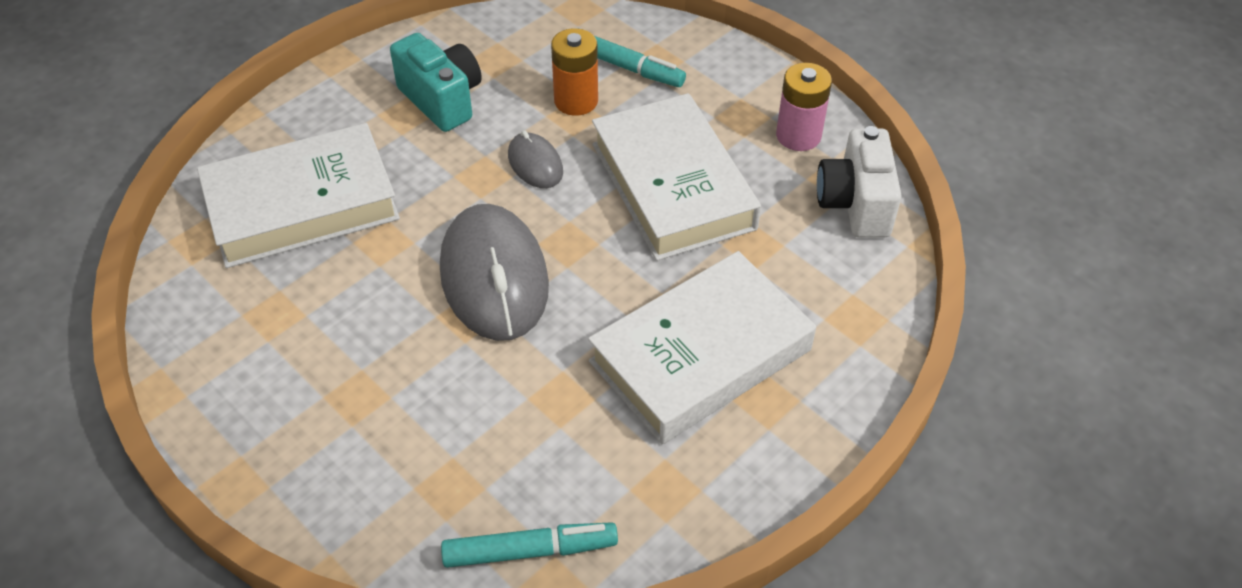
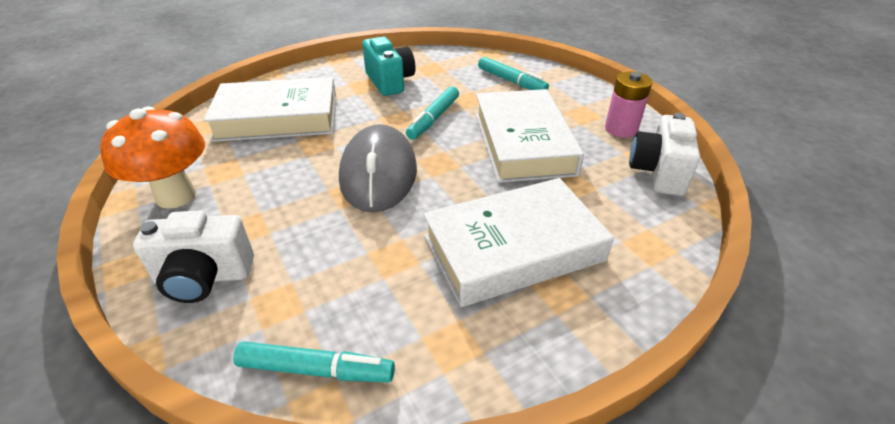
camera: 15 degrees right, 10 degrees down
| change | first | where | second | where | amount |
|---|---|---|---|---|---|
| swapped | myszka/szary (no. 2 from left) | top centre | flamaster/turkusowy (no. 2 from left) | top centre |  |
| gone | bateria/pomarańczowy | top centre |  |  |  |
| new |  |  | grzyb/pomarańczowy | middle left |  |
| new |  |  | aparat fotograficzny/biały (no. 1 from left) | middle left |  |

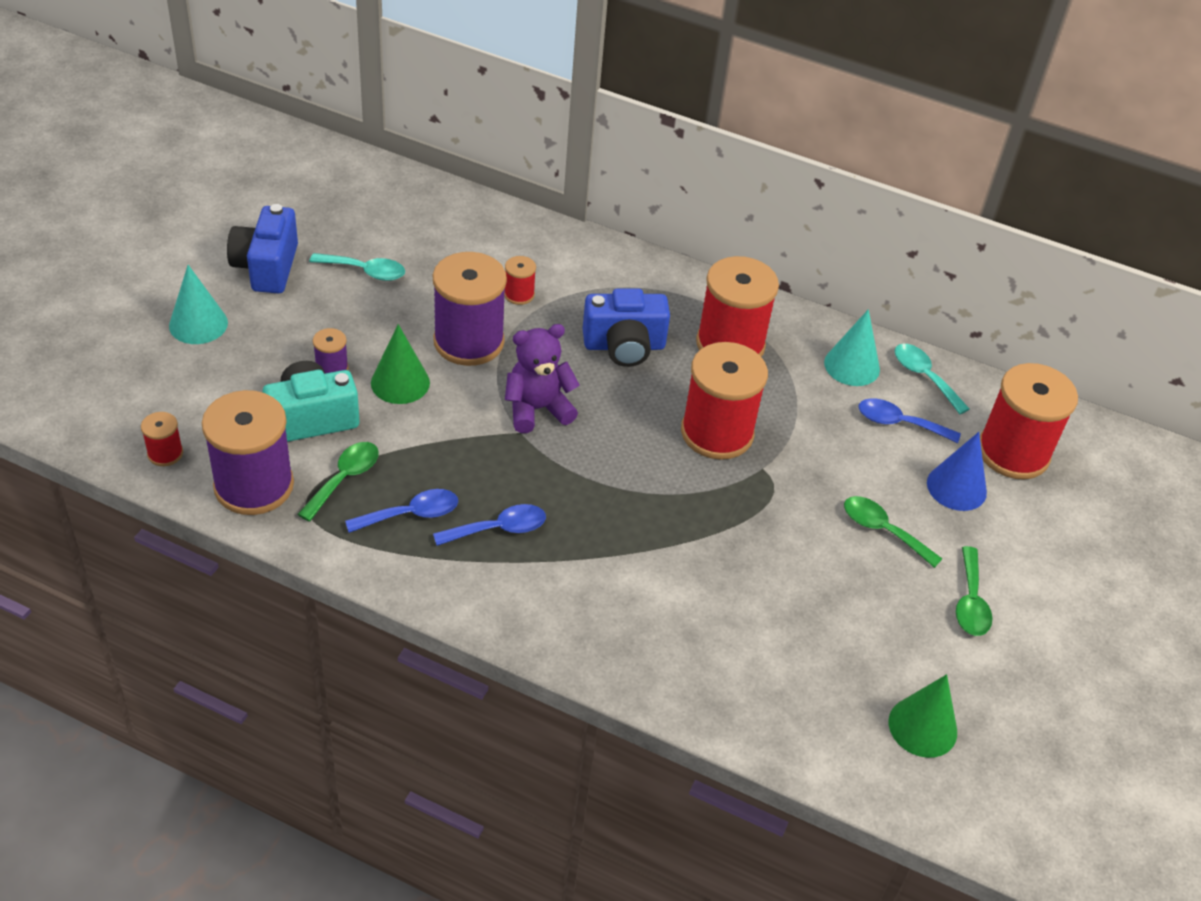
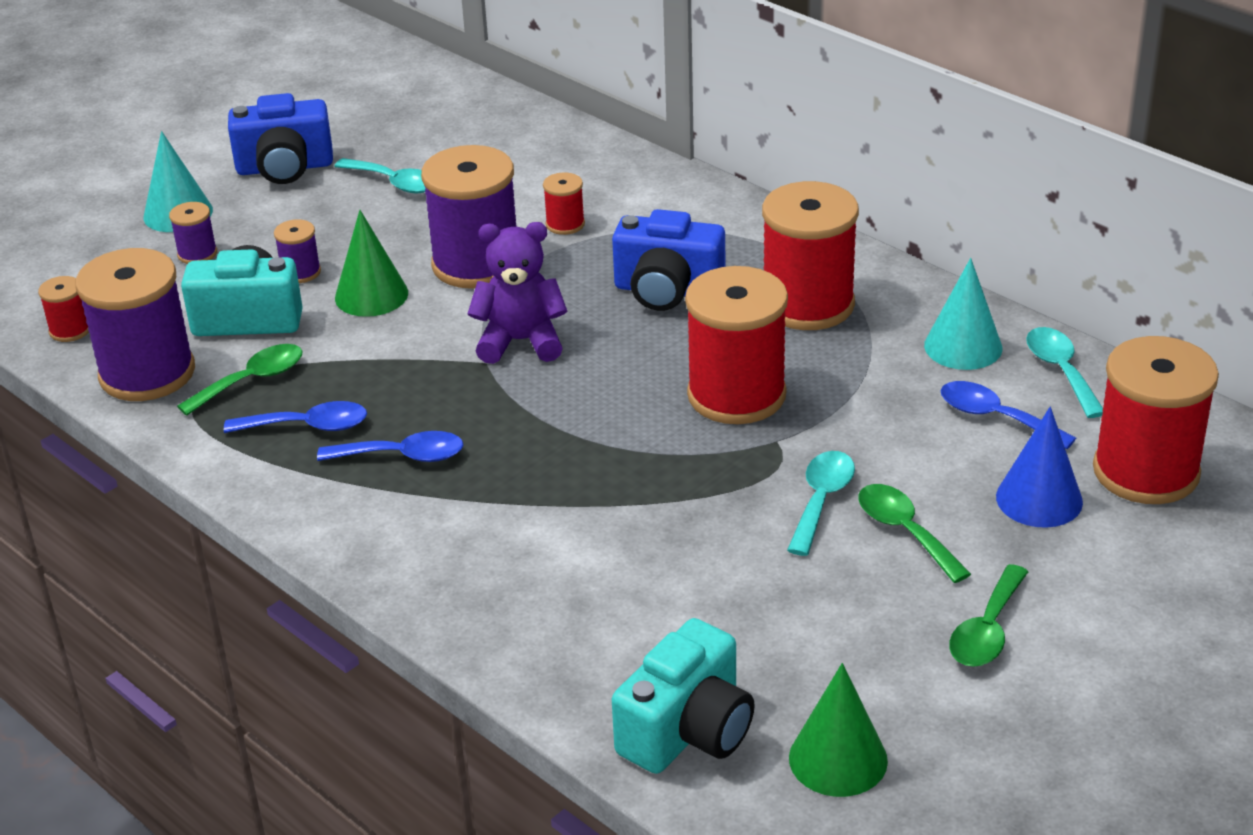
camera: 25 degrees right, 10 degrees down
| change | first | where | second | where | amount |
|---|---|---|---|---|---|
| rotated | aparat fotograficzny/niebieski (no. 1 from left) | top left |  | top left | 120 degrees counterclockwise |
| new |  |  | szpulka/fioletowy (no. 2 from left) | top left |  |
| new |  |  | aparat fotograficzny/turkusowy (no. 2 from left) | bottom centre |  |
| new |  |  | łyżka/turkusowy (no. 2 from left) | centre |  |

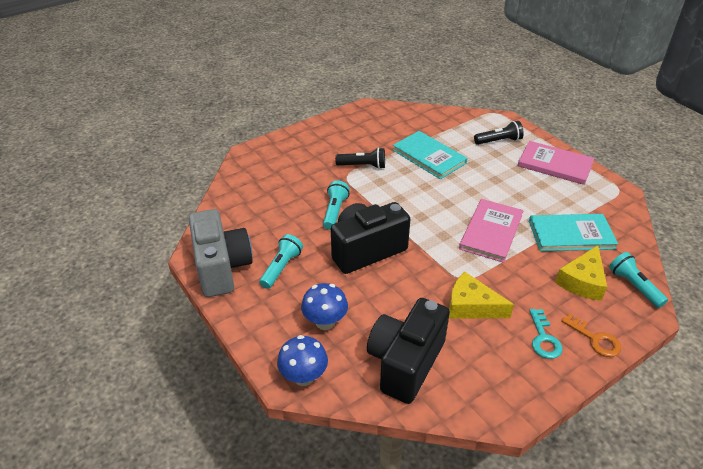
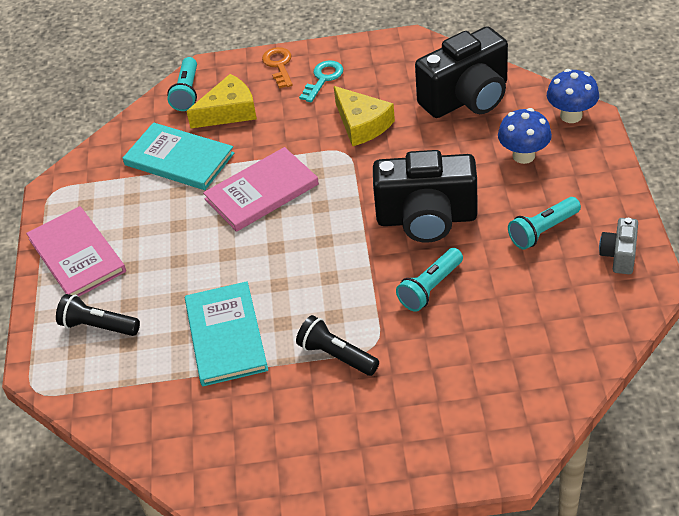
camera: 145 degrees left, 5 degrees up
| change | first | where | second | where | amount |
|---|---|---|---|---|---|
| scaled | aparat fotograficzny/szary | middle left |  | middle right | x0.48 |

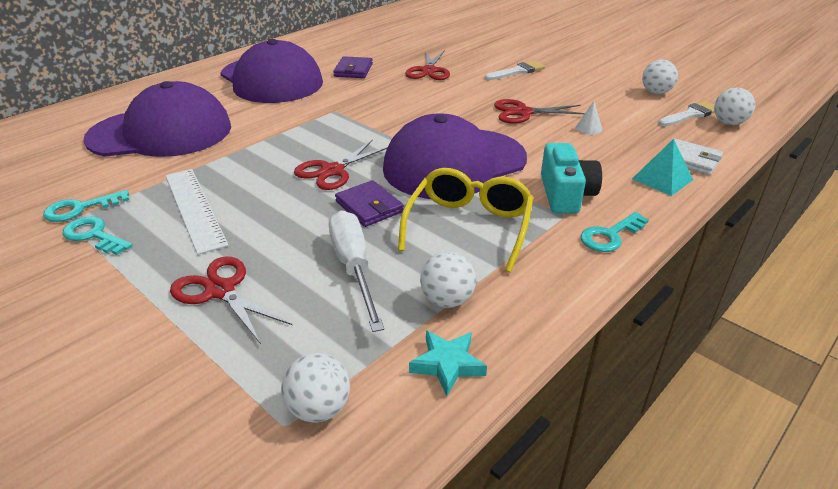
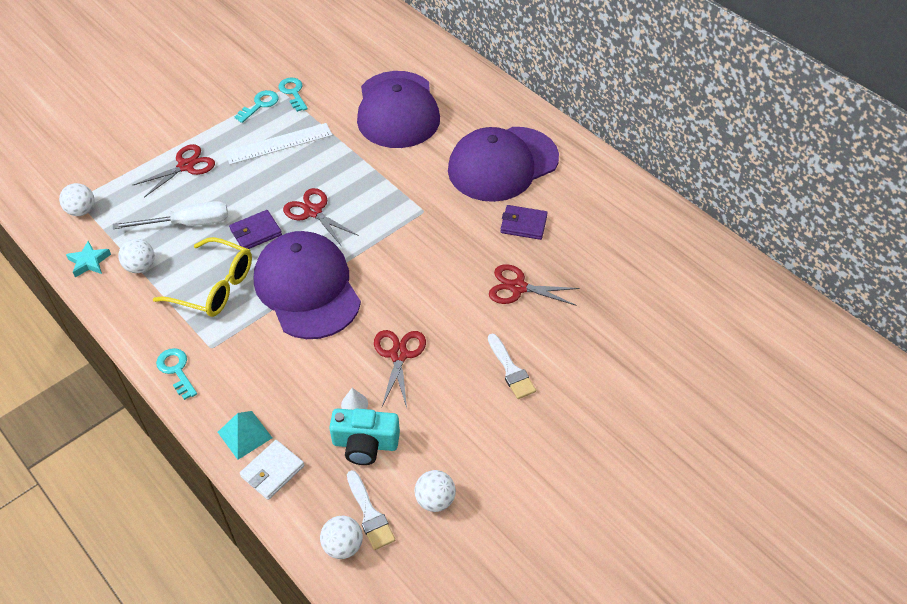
camera: 95 degrees right, 15 degrees up
| change | first | where | second | where | amount |
|---|---|---|---|---|---|
| shifted | aparat fotograficzny/turkusowy | middle right |  | bottom centre |  |

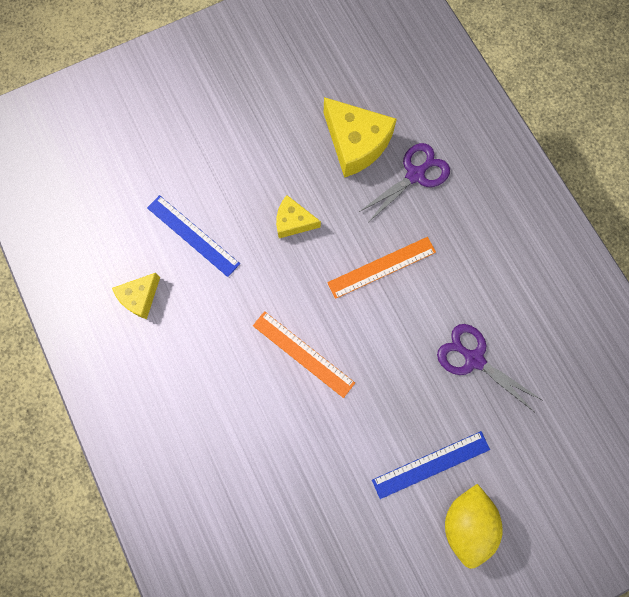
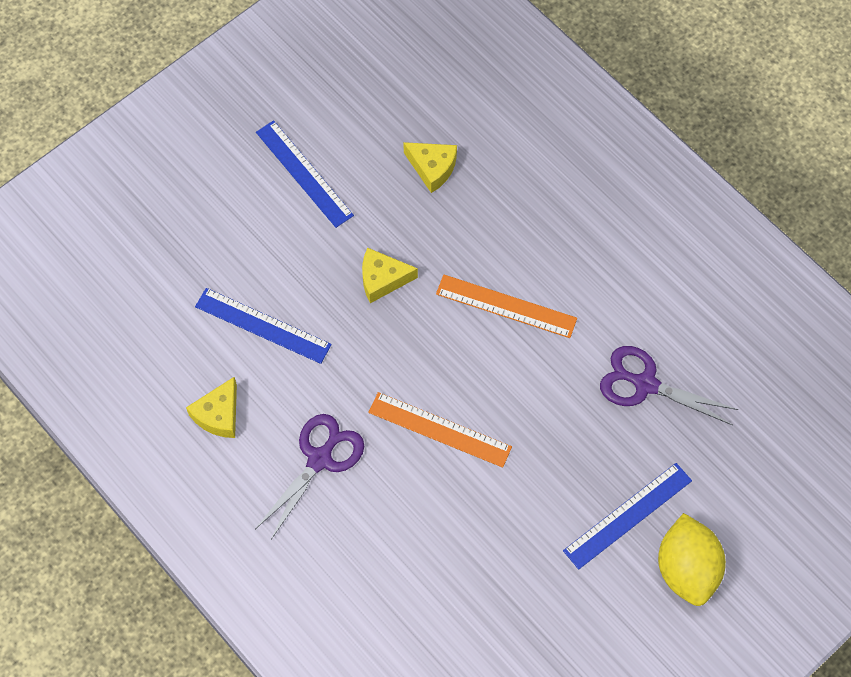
camera: 15 degrees left, 10 degrees down
| change | first | where | second | where | amount |
|---|---|---|---|---|---|
| scaled | ser/żółty (no. 3 from left) | top centre |  | top centre | x0.57 |
| rotated | linijka/pomarańczowy (no. 2 from left) | centre |  | centre | 60 degrees clockwise |
| shifted | nożyczki/fioletowy (no. 1 from left) | top centre |  | bottom centre |  |
| new |  |  | linijka/niebieski (no. 2 from left) | top centre |  |

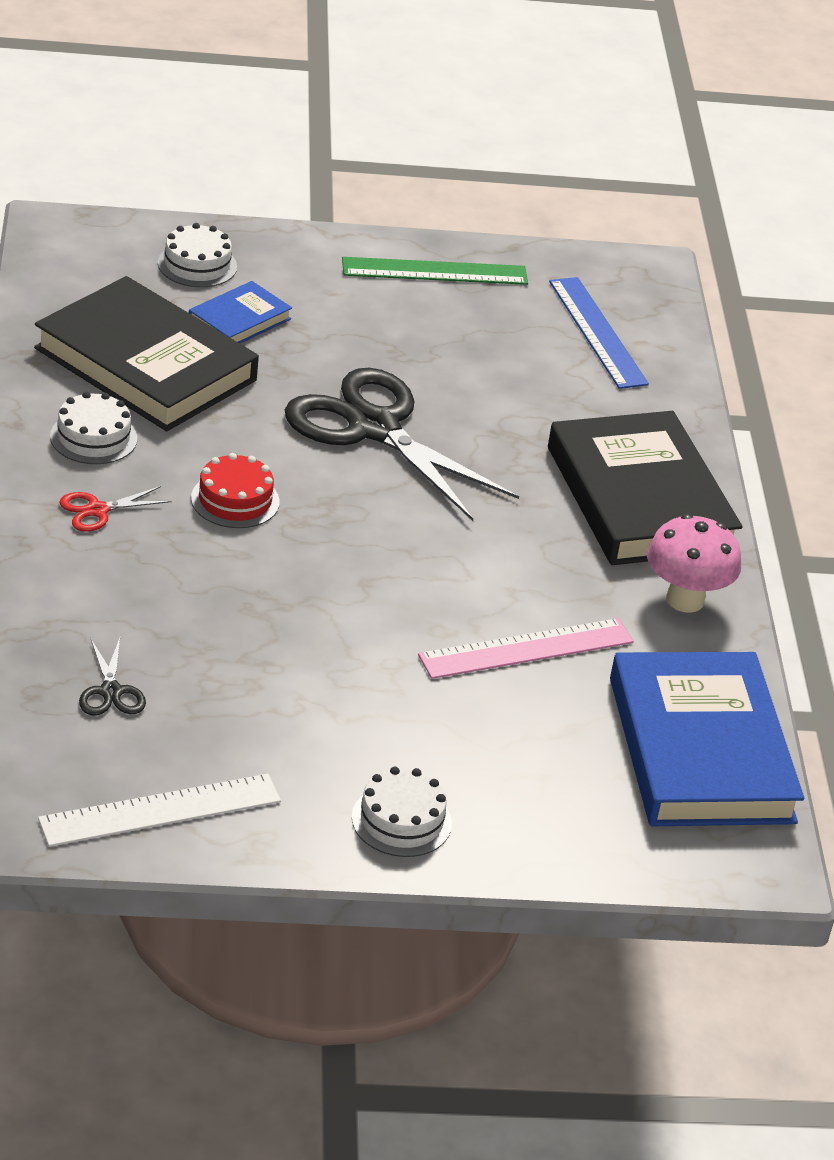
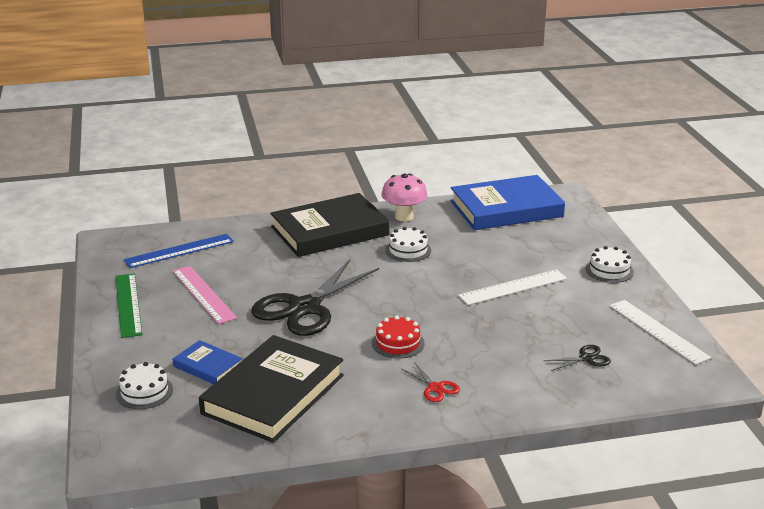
camera: 95 degrees left, 10 degrees down
| change | first | where | second | where | amount |
|---|---|---|---|---|---|
| shifted | tort/biały (no. 1 from left in the first image) | middle left | tort/biały (no. 2 from left) | centre |  |
| shifted | linijka/różowy | centre |  | middle left |  |
| new |  |  | linijka/biały (no. 1 from left) | middle right |  |

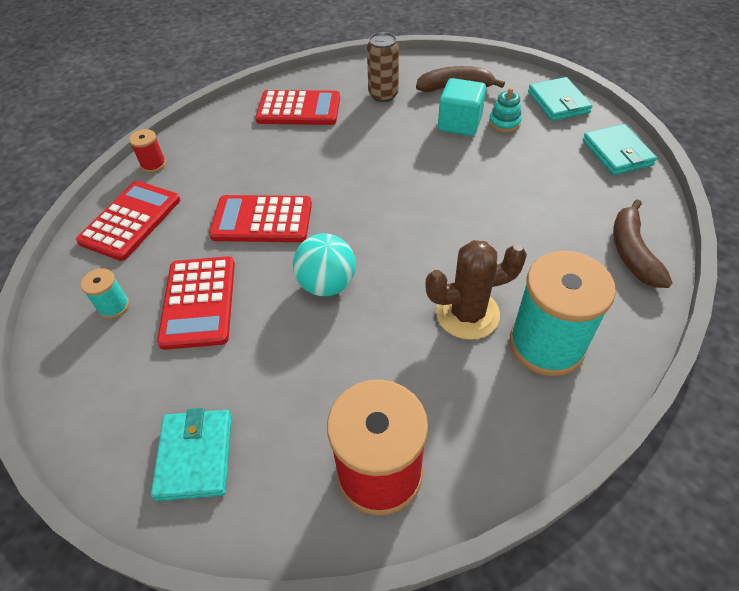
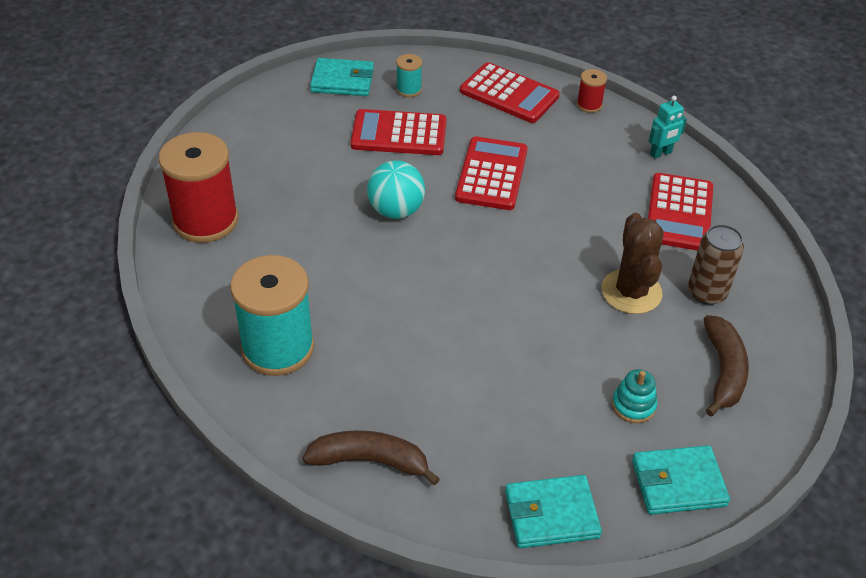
camera: 95 degrees right, 5 degrees down
| change | first | where | second | where | amount |
|---|---|---|---|---|---|
| shifted | portfel/turkusowy (no. 1 from left) | bottom left |  | top centre |  |
| shifted | kaktus/brązowy | centre |  | middle right |  |
| gone | sześcian/turkusowy | top centre |  |  |  |
| new |  |  | robot/turkusowy | top right |  |

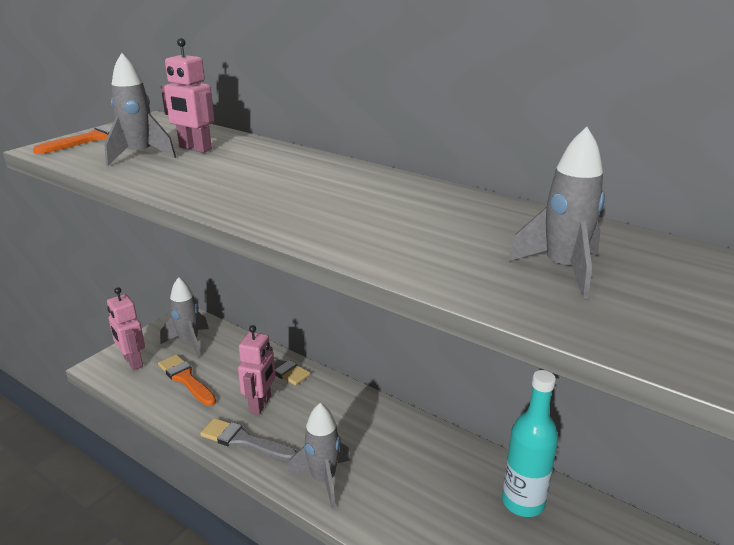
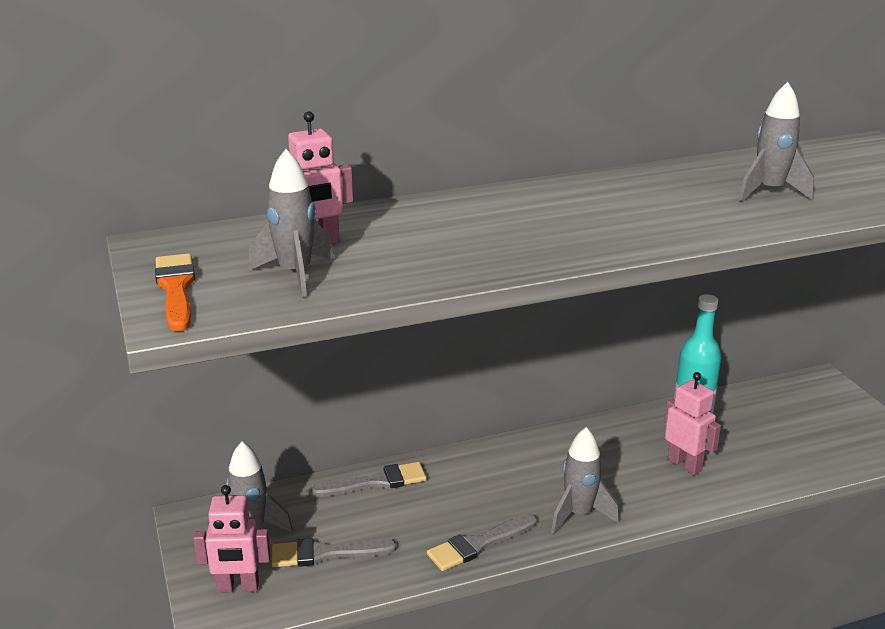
camera: 55 degrees left, 0 degrees up
| change | first | where | second | where | amount |
|---|---|---|---|---|---|
| repainted | pędzel/pomarańczowy (no. 2 from left) | bottom left | pędzel/szary (no. 1 from left) | bottom centre |  |
| shifted | robot/różowy (no. 3 from left) | bottom centre |  | bottom right |  |

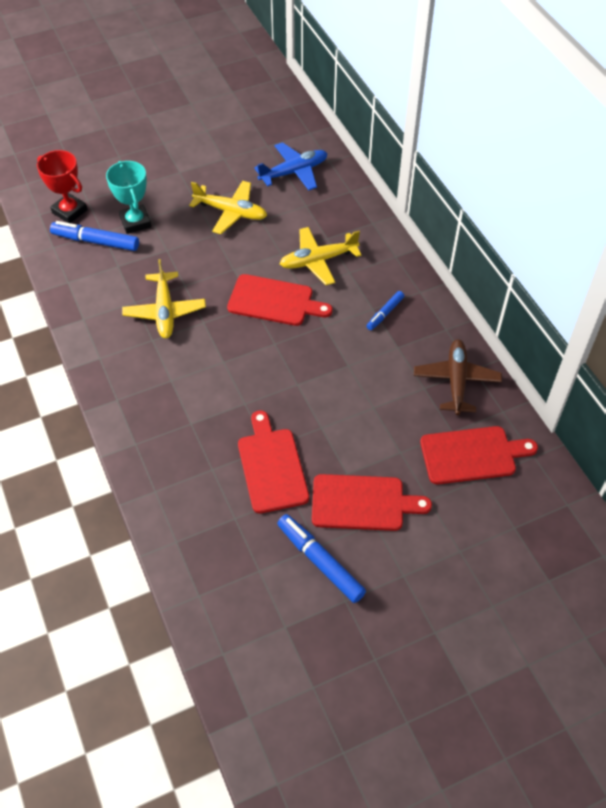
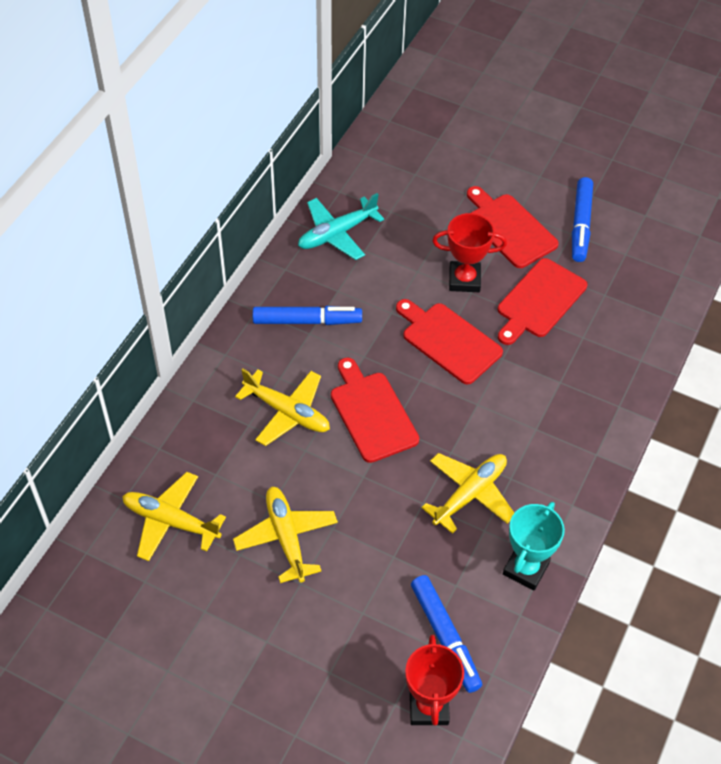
camera: 130 degrees left, 0 degrees up
| change | first | where | second | where | amount |
|---|---|---|---|---|---|
| shifted | puchar/turkusowy | top left |  | bottom right |  |
| repainted | samolot/niebieski | top centre | samolot/żółty (no. 1 from left) | bottom left |  |
| scaled | flamaster/niebieski (no. 3 from left in the first image) | centre | flamaster/niebieski (no. 1 from left) | centre | x1.72 |
| repainted | samolot/brązowy | middle right | samolot/turkusowy | top centre |  |
| shifted | deska do krojenia/czerwony (no. 4 from left in the first image) | middle right | deska do krojenia/czerwony (no. 2 from left) | centre |  |
| new |  |  | puchar/czerwony (no. 2 from left) | top centre |  |

